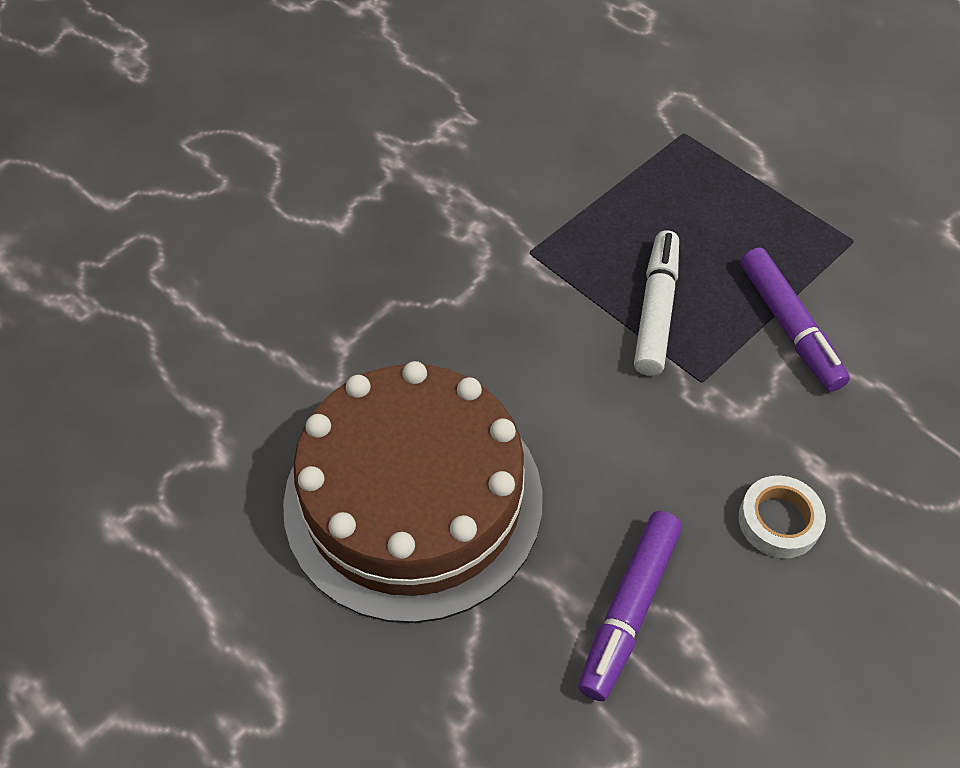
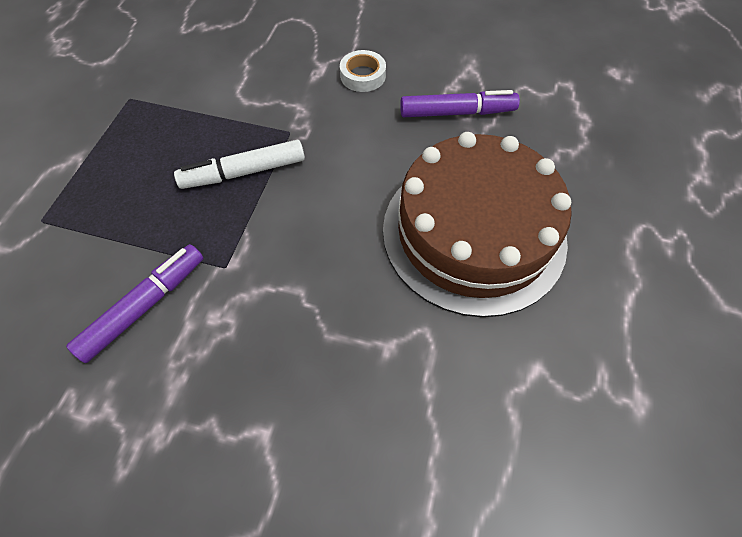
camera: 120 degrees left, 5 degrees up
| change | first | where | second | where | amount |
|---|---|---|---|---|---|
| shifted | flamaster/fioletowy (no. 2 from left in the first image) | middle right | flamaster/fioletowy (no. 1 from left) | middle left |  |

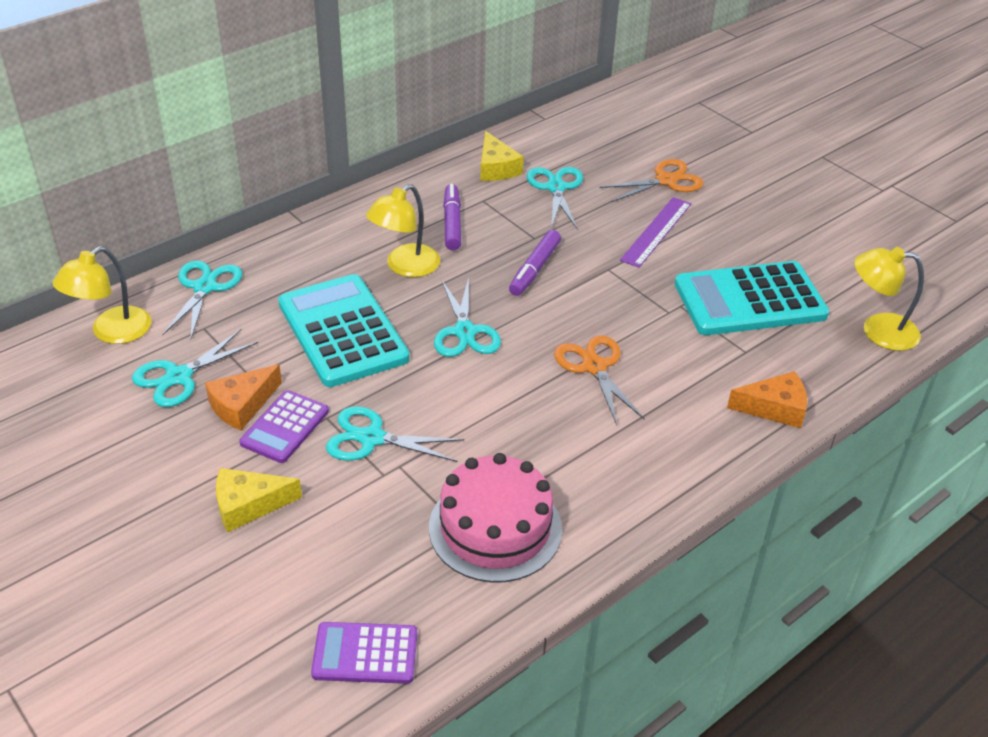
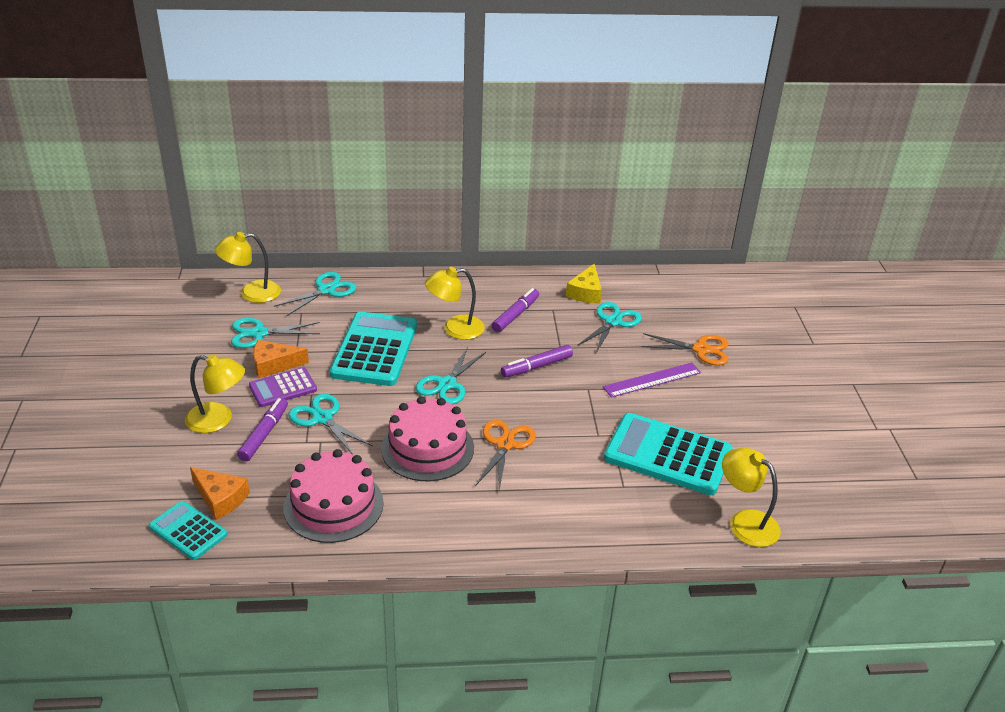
camera: 35 degrees right, 5 degrees down
| change | first | where | second | where | amount |
|---|---|---|---|---|---|
| swapped | ser/żółty (no. 1 from left) | bottom left | lampka/żółty (no. 1 from left) | middle left |  |
| repainted | kalkulator/fioletowy (no. 2 from left) | bottom centre | kalkulator/turkusowy (no. 1 from left) | bottom left |  |
| shifted | ser/pomarańczowy (no. 2 from left in the first image) | middle right | ser/pomarańczowy (no. 1 from left) | bottom left |  |
| new |  |  | flamaster/fioletowy (no. 1 from left) | middle left |  |
| new |  |  | tort/różowy (no. 2 from left) | centre |  |

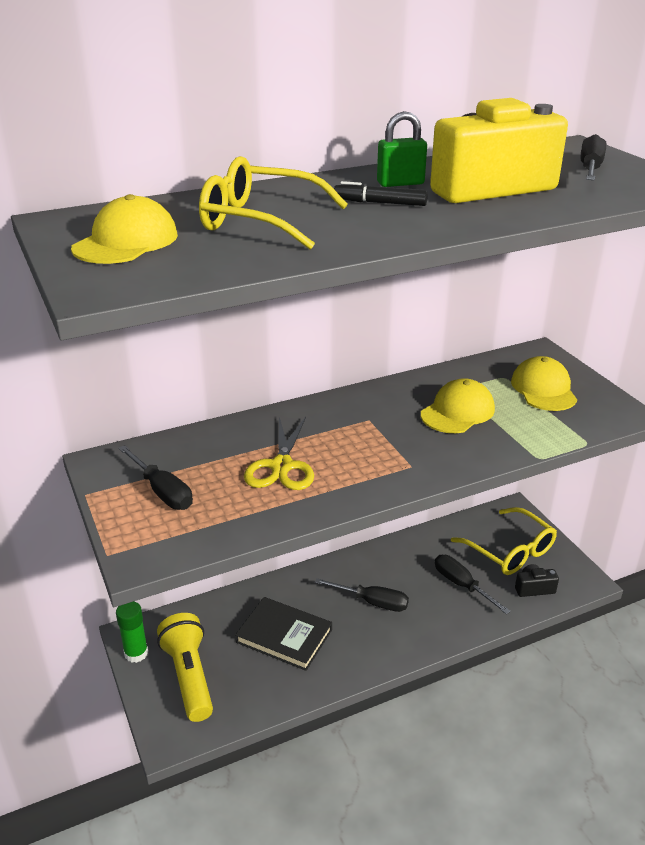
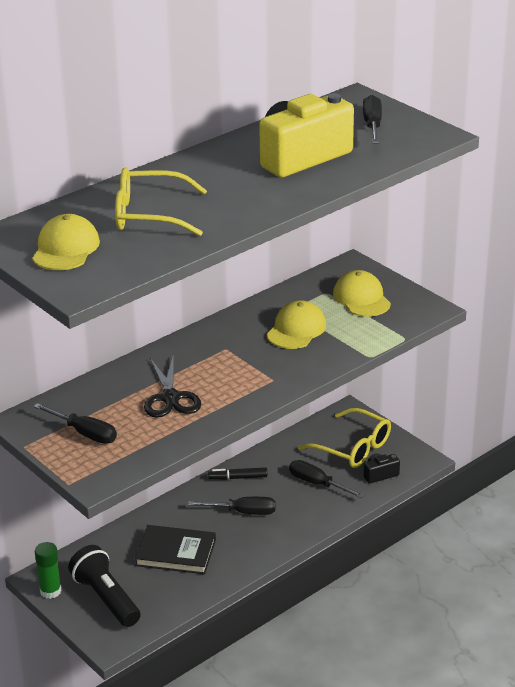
camera: 15 degrees left, 0 degrees up
| change | first | where | second | where | amount |
|---|---|---|---|---|---|
| repainted | latarka/żółty | bottom left | latarka/czarny | bottom left |  |
| repainted | nożyczki/żółty | centre | nożyczki/czarny | centre |  |
| shifted | flamaster/czarny | top centre |  | bottom centre |  |
| gone | kłódka/zielony | top centre |  |  |  |

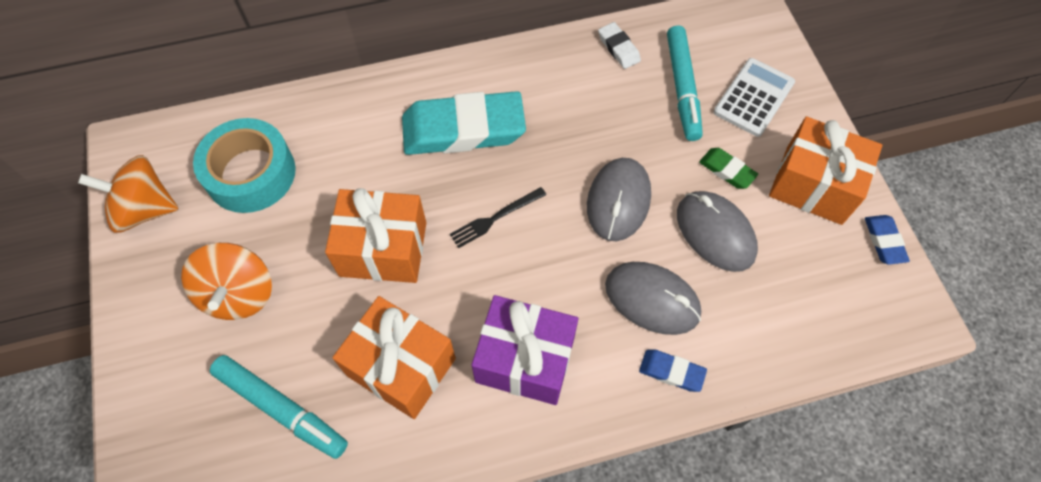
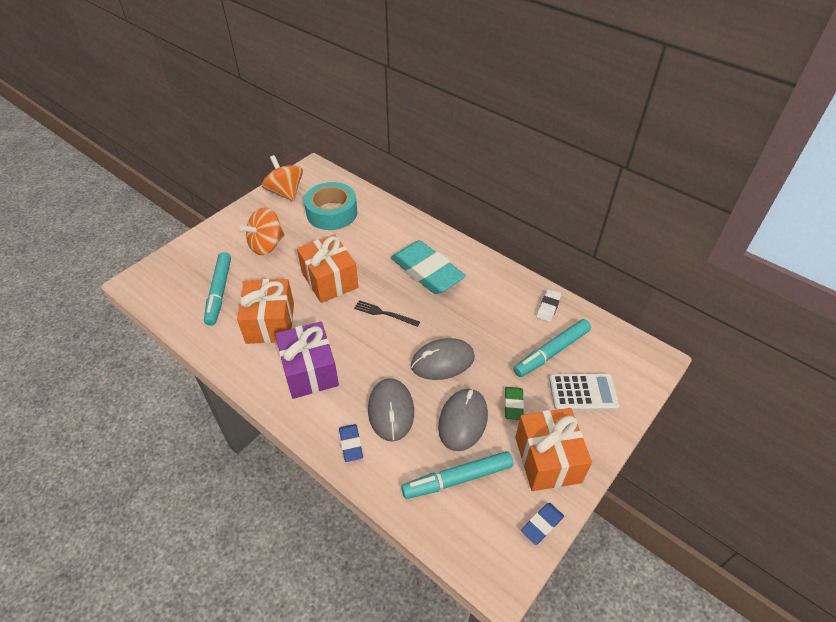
camera: 55 degrees right, 15 degrees down
| change | first | where | second | where | amount |
|---|---|---|---|---|---|
| new |  |  | flamaster/turkusowy (no. 2 from left) | bottom centre |  |

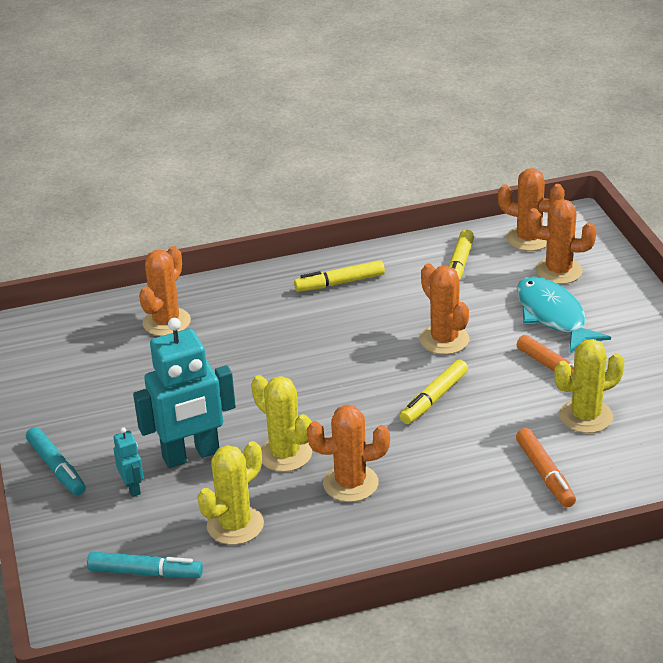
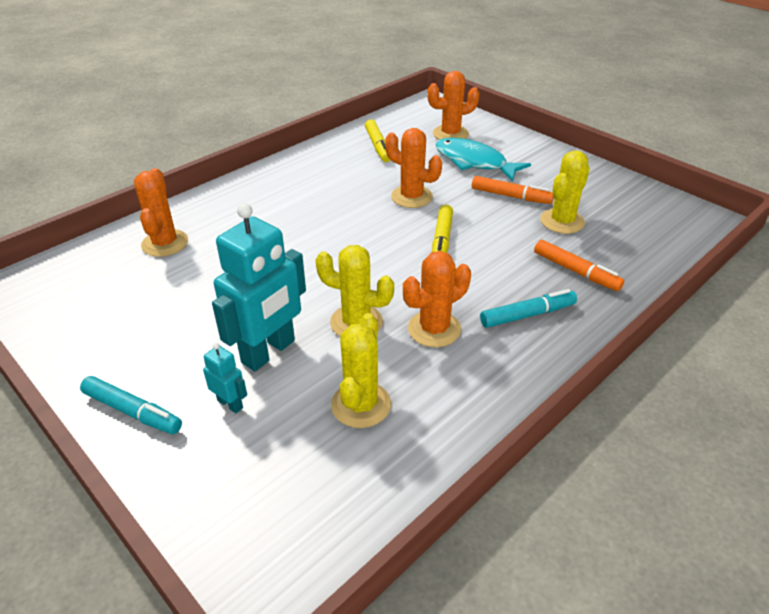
camera: 30 degrees left, 5 degrees up
| change | first | where | second | where | amount |
|---|---|---|---|---|---|
| shifted | flamaster/turkusowy (no. 2 from left) | bottom left |  | middle right |  |
| gone | flamaster/żółty (no. 1 from left) | centre |  |  |  |
| gone | kaktus/pomarańczowy (no. 4 from left) | top right |  |  |  |

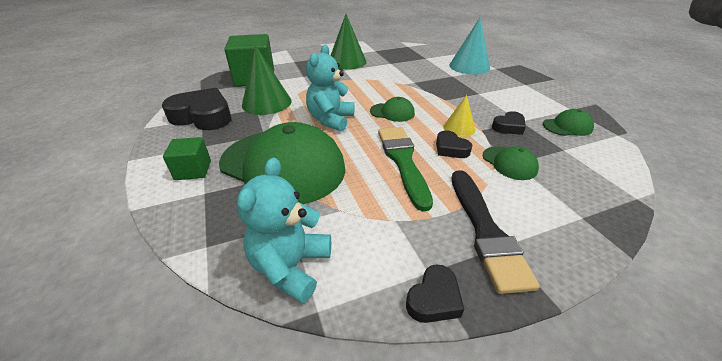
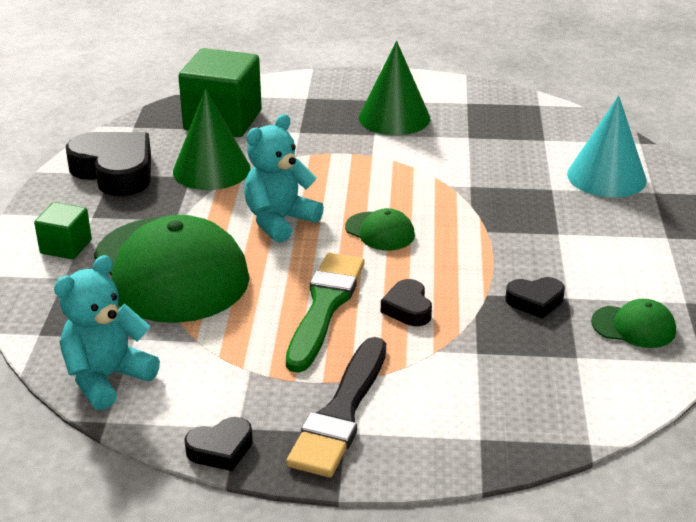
camera: 25 degrees right, 5 degrees down
| change | first | where | second | where | amount |
|---|---|---|---|---|---|
| gone | stożek/żółty | top centre |  |  |  |
| gone | czapka/zielony (no. 3 from left) | middle right |  |  |  |

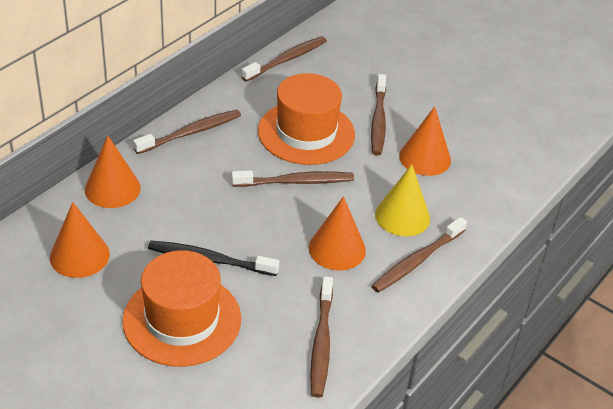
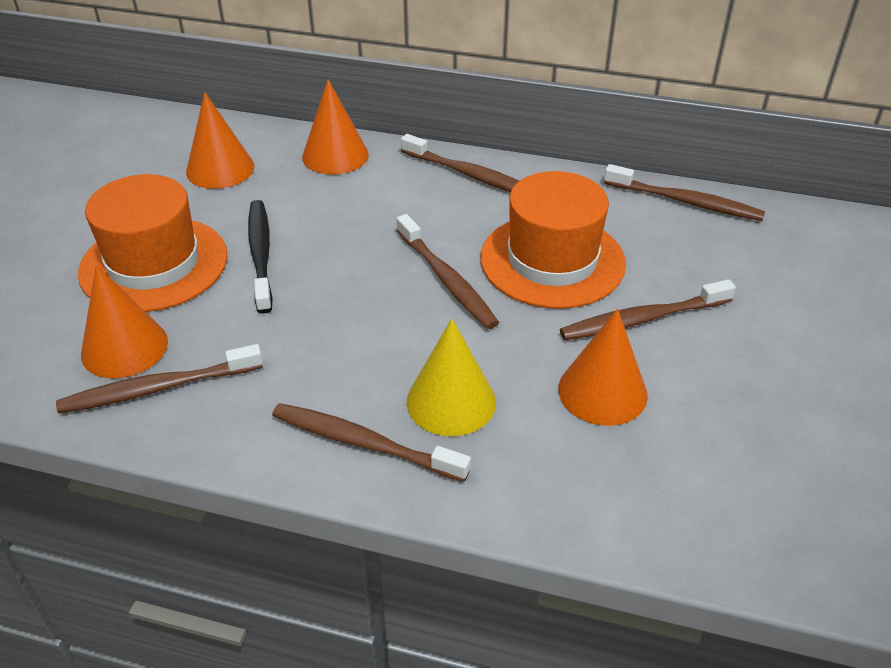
camera: 70 degrees right, 0 degrees up
| change | first | where | second | where | amount |
|---|---|---|---|---|---|
| shifted | stożek/pomarańczowy (no. 3 from left in the first image) | centre | stożek/pomarańczowy (no. 1 from left) | middle left |  |

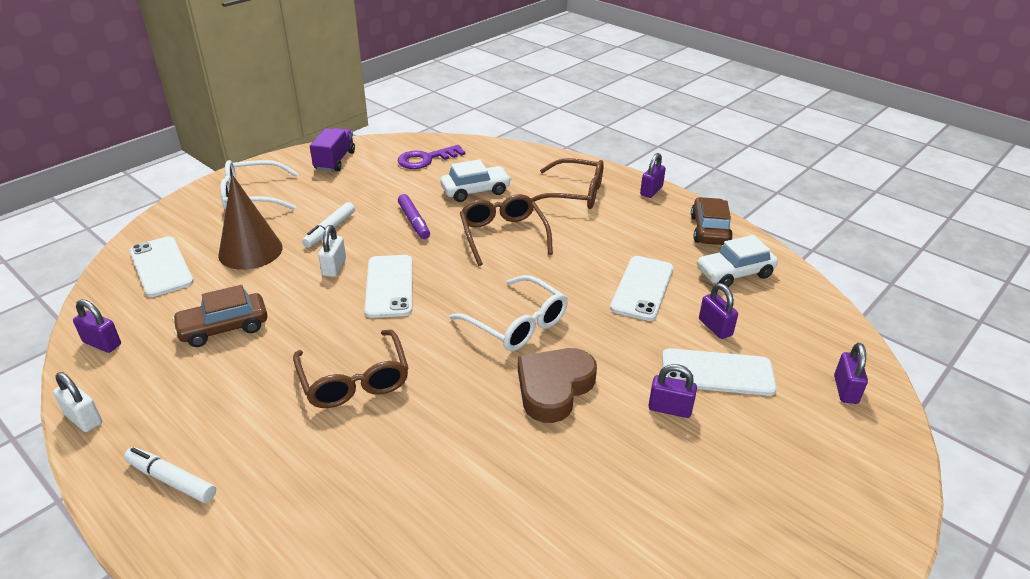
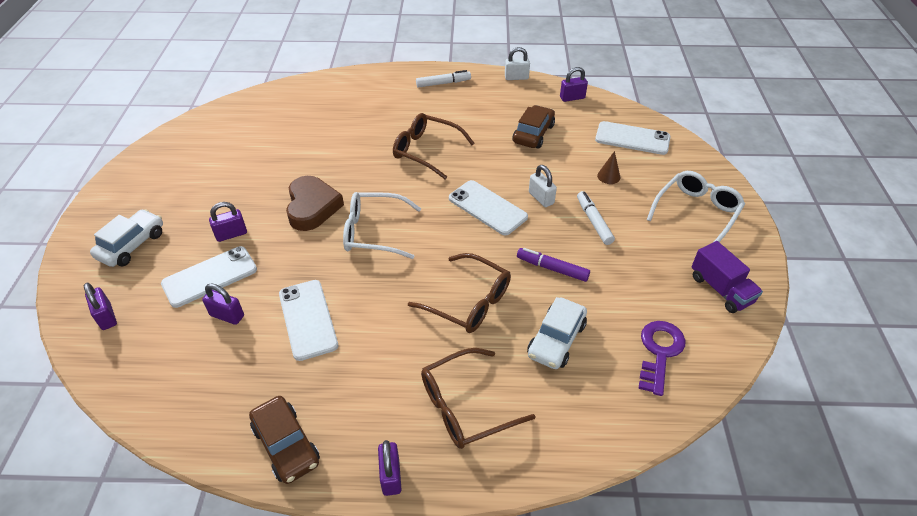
camera: 140 degrees right, 10 degrees up
| change | first | where | second | where | amount |
|---|---|---|---|---|---|
| scaled | stożek/brązowy | middle left |  | top centre | x0.44 |
| shifted | samochód/biały (no. 2 from left in the first image) | middle right | samochód/biały (no. 1 from left) | middle left |  |

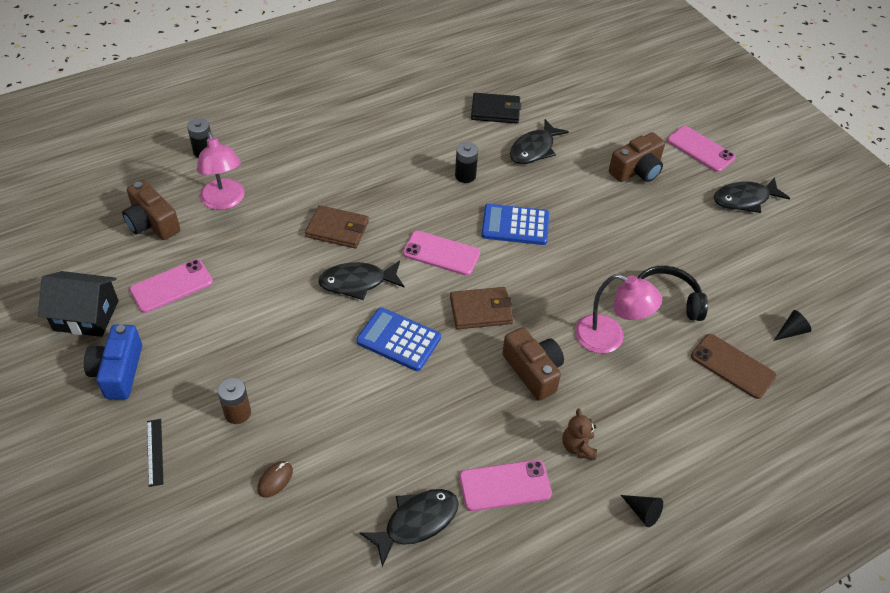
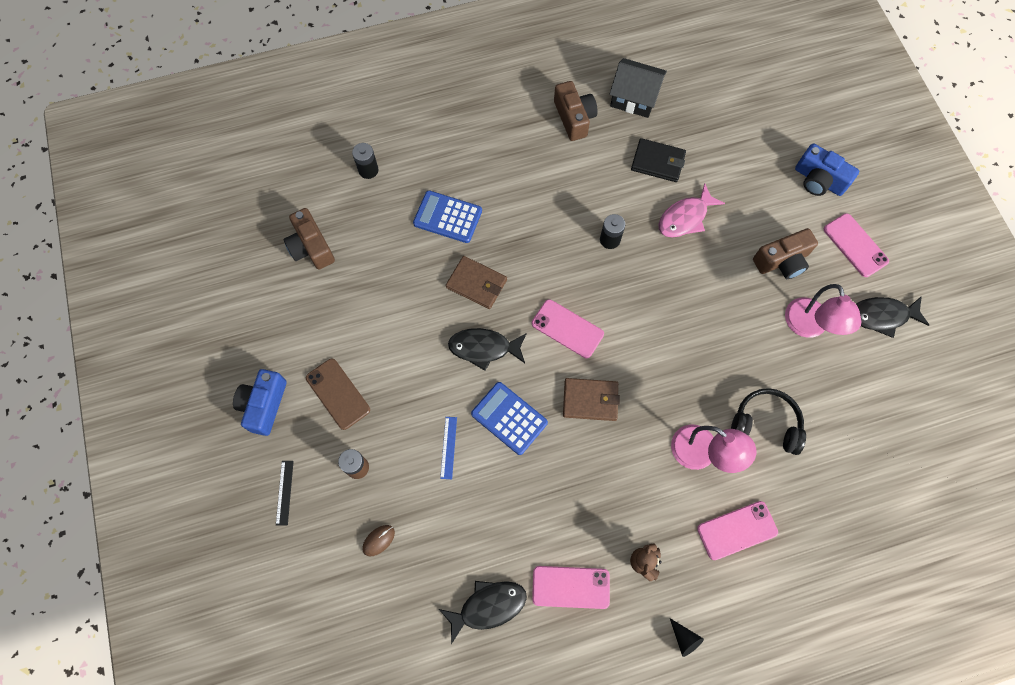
camera: 15 degrees right, 20 degrees up
| change | first | where | second | where | amount |
|---|---|---|---|---|---|
| shifted | domek/czarny | middle left |  | top centre |  |
| shifted | telefon/różowy (no. 1 from left in the first image) | middle left | telefon/różowy (no. 3 from left) | bottom right |  |
| shifted | lampka/różowy (no. 1 from left in the first image) | top left | lampka/różowy (no. 2 from left) | middle right |  |
| shifted | kalkulator/niebieski (no. 2 from left in the first image) | centre | kalkulator/niebieski (no. 1 from left) | top centre |  |
| shifted | aparat fotograficzny/brązowy (no. 2 from left) | centre |  | top centre |  |
| repainted | ryba/czarny (no. 3 from left) | top centre | ryba/różowy | top right |  |
| shifted | telefon/brązowy | middle right |  | middle left |  |
| gone | stożek/czarny (no. 2 from left) | middle right |  |  |  |
| new |  |  | linijka/niebieski | centre |  |
| new |  |  | aparat fotograficzny/niebieski (no. 2 from left) | top right |  |

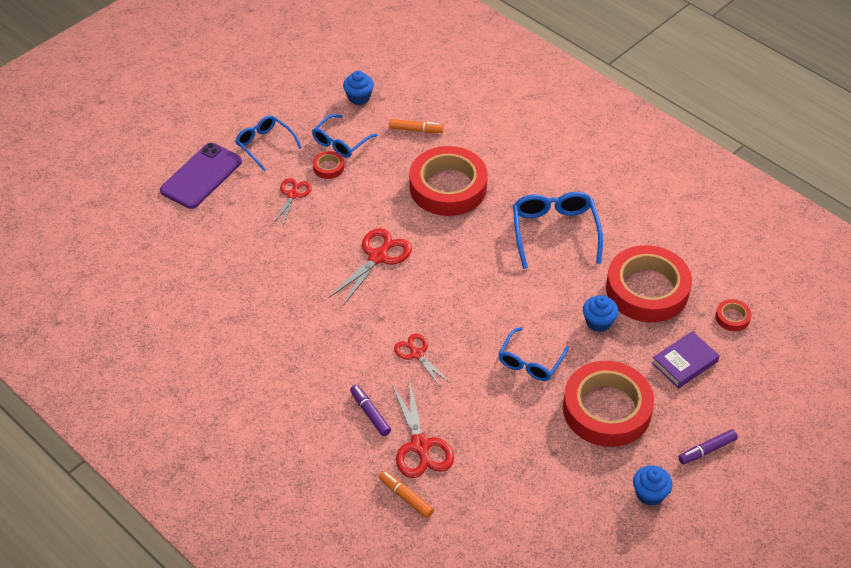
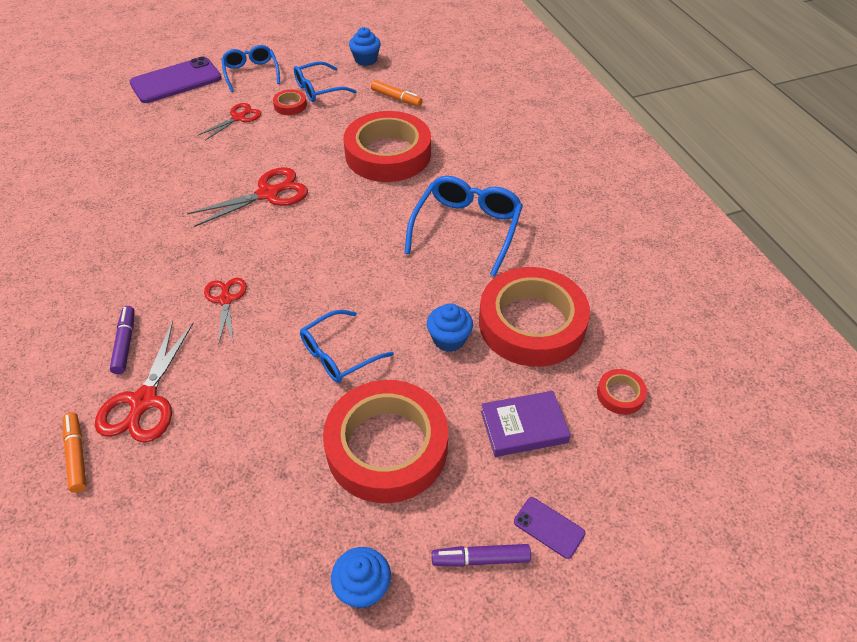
camera: 25 degrees right, 0 degrees up
| change | first | where | second | where | amount |
|---|---|---|---|---|---|
| new |  |  | telefon/fioletowy (no. 2 from left) | bottom centre |  |

